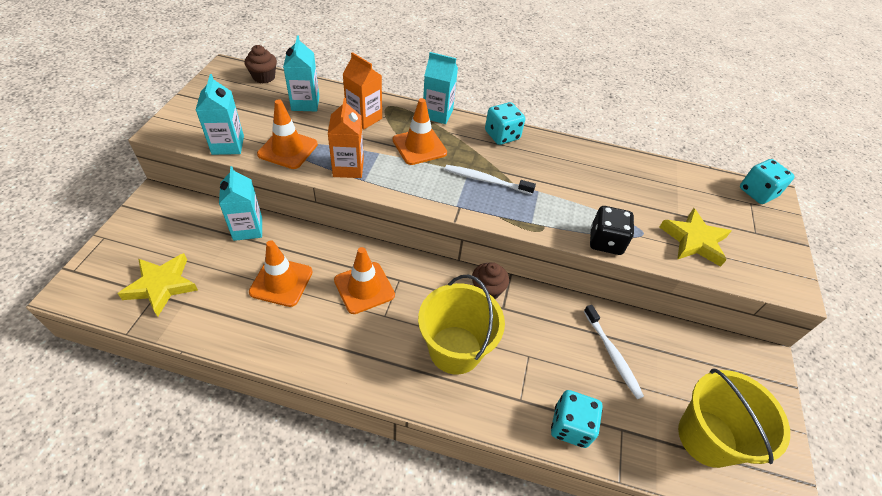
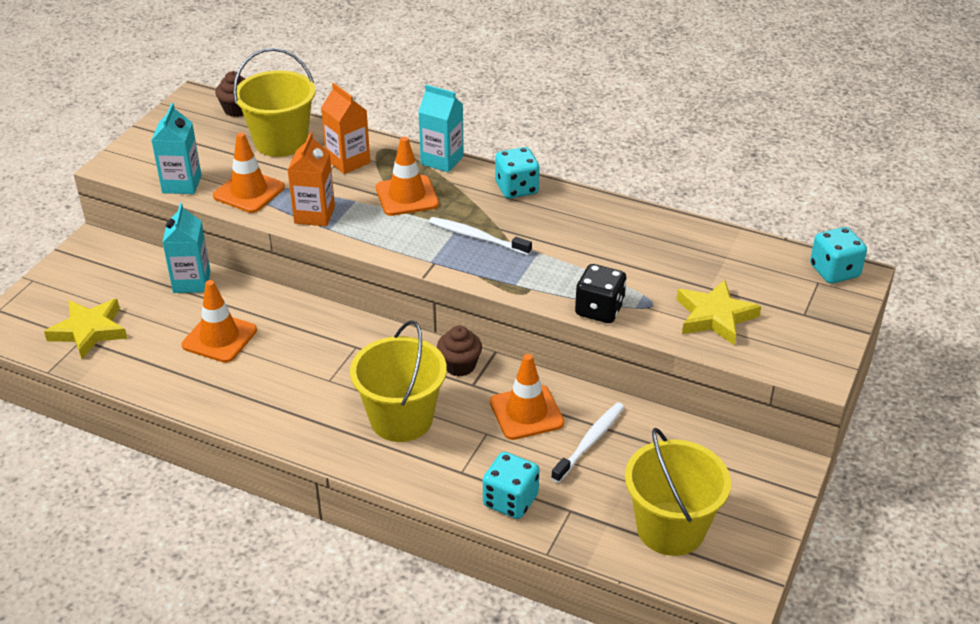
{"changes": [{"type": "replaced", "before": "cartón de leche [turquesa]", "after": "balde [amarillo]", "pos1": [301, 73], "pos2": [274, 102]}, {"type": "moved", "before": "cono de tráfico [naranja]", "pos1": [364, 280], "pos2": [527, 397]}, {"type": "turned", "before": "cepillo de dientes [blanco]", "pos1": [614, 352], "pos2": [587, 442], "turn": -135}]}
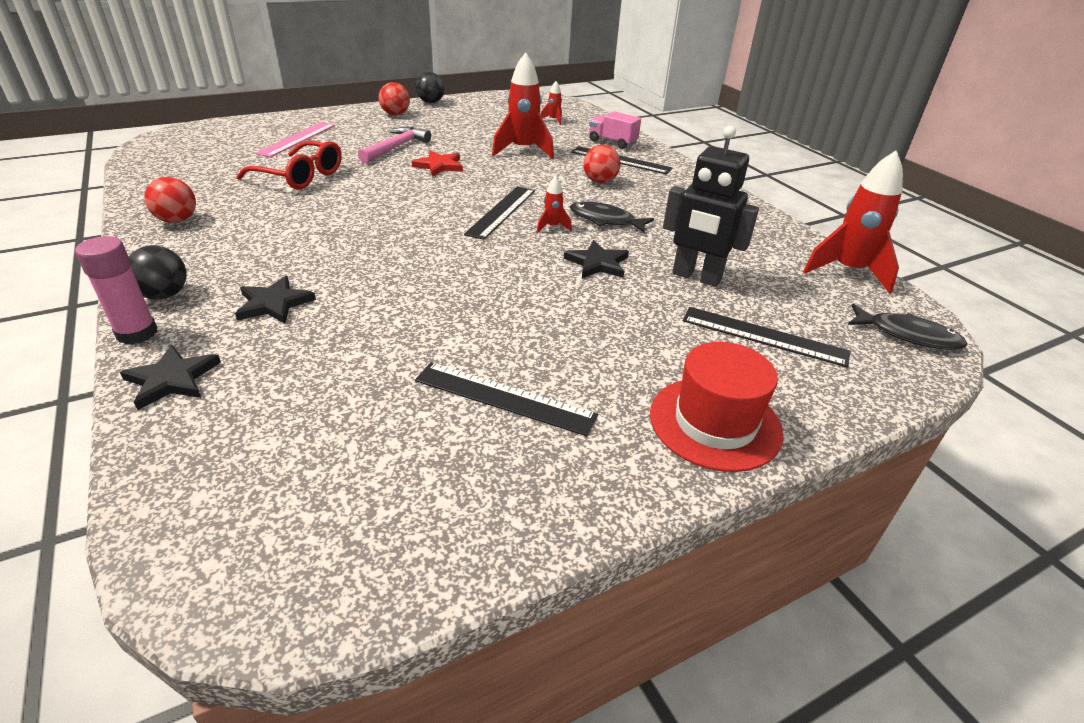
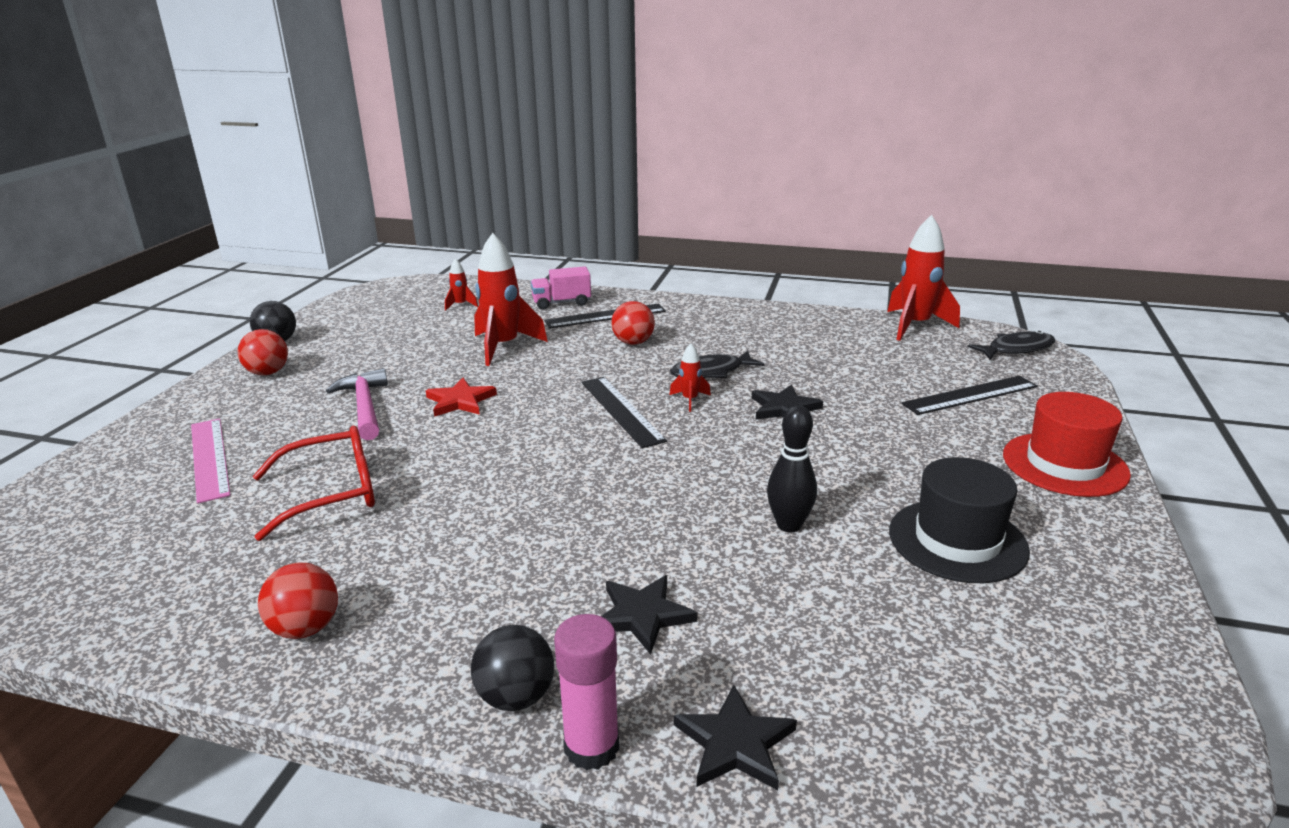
{"changes": [{"type": "removed", "before": "robot [negro]", "pos1": [711, 206]}, {"type": "replaced", "before": "regla [negro]", "after": "sombrero [negro]", "pos1": [506, 399], "pos2": [959, 520]}, {"type": "added", "after": "bolo [negro]", "pos2": [792, 468]}]}
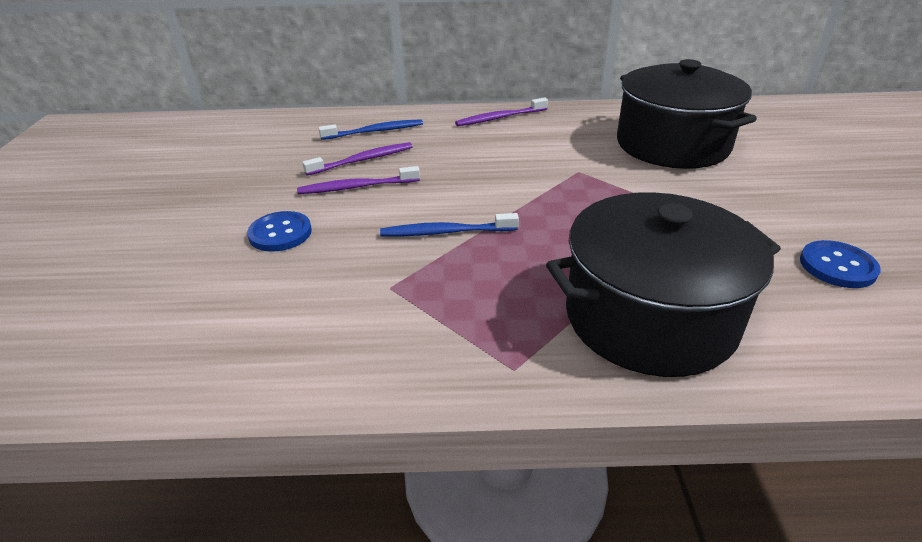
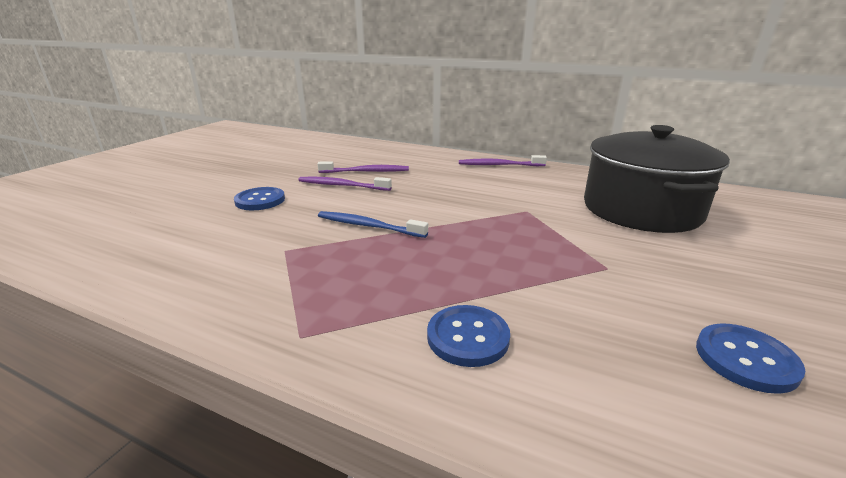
{"changes": [{"type": "removed", "before": "cepillo de dientes [azul]", "pos1": [371, 129]}, {"type": "replaced", "before": "olla [negro]", "after": "botón [azul]", "pos1": [663, 284], "pos2": [468, 336]}]}
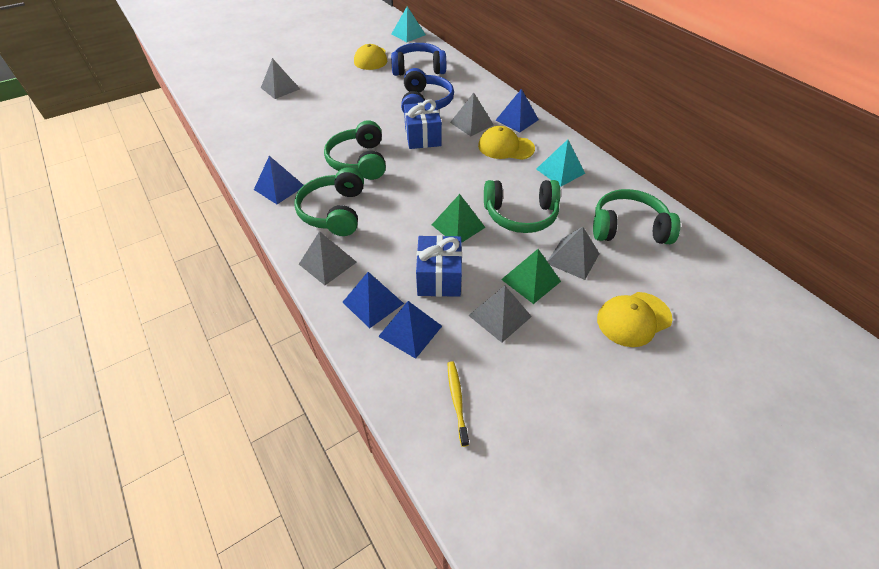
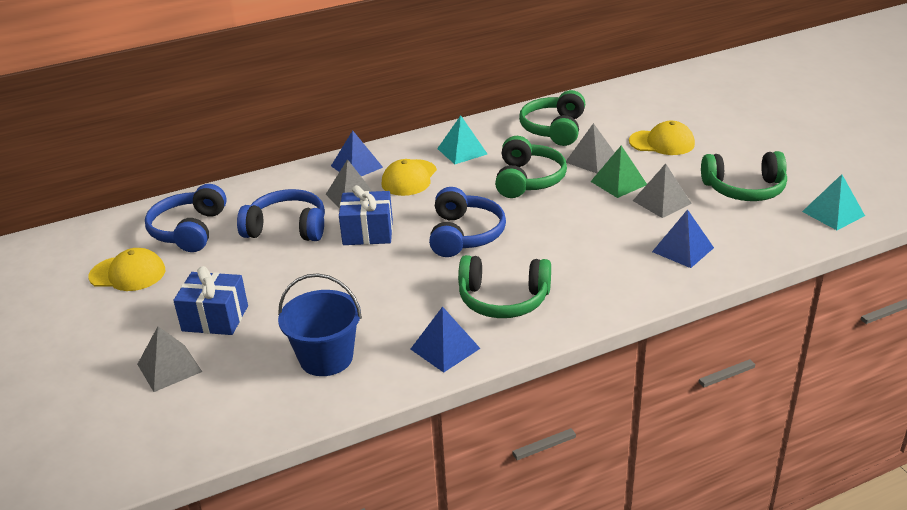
{"changes": [{"type": "moved", "before": "pirámide [turquesa]", "pos1": [409, 24], "pos2": [833, 202]}, {"type": "moved", "before": "auriculares [verde]", "pos1": [355, 150], "pos2": [744, 176]}, {"type": "removed", "before": "pirámide [verde]", "pos1": [459, 218]}, {"type": "removed", "before": "pirámide [gris]", "pos1": [328, 258]}, {"type": "moved", "before": "regalo [azul]", "pos1": [439, 266], "pos2": [210, 300]}, {"type": "removed", "before": "pirámide [azul]", "pos1": [373, 300]}, {"type": "turned", "before": "gorra [amarillo]", "pos1": [634, 319], "pos2": [662, 138], "turn": -60}, {"type": "removed", "before": "cepillo de dientes [amarillo]", "pos1": [458, 404]}, {"type": "added", "after": "auriculares [azul]", "pos2": [467, 222]}, {"type": "added", "after": "balde [azul]", "pos2": [320, 324]}]}
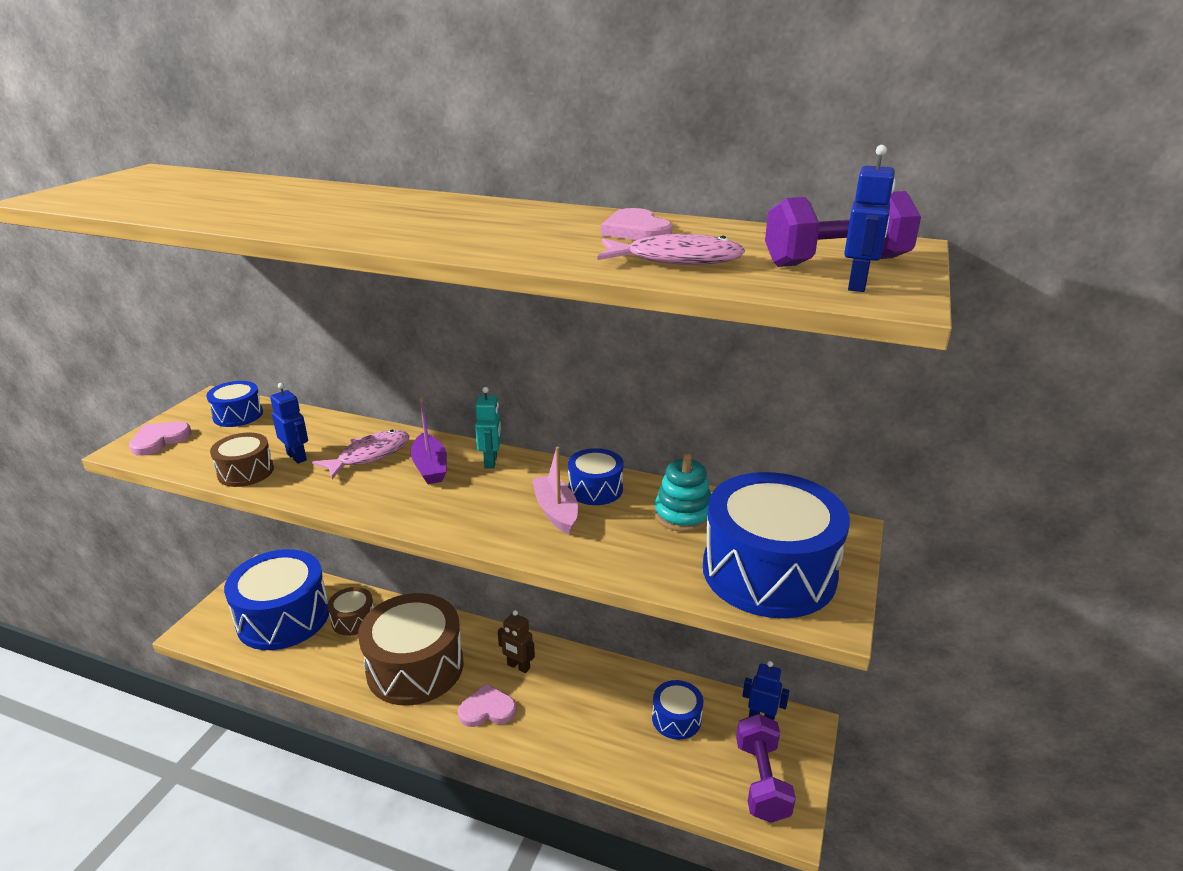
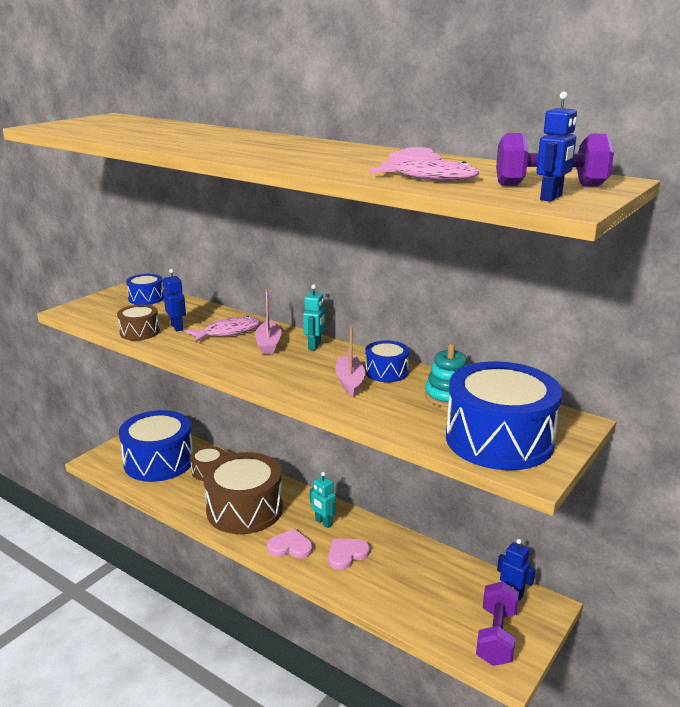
{"changes": [{"type": "recoloured", "before": "barco [morado]", "after": "barco [rosa]", "pos1": [429, 440], "pos2": [268, 321]}, {"type": "moved", "before": "corazón [rosa]", "pos1": [160, 439], "pos2": [349, 554]}, {"type": "recoloured", "before": "robot [marrón]", "after": "robot [turquesa]", "pos1": [516, 641], "pos2": [323, 500]}, {"type": "removed", "before": "tambor [azul]", "pos1": [677, 710]}]}
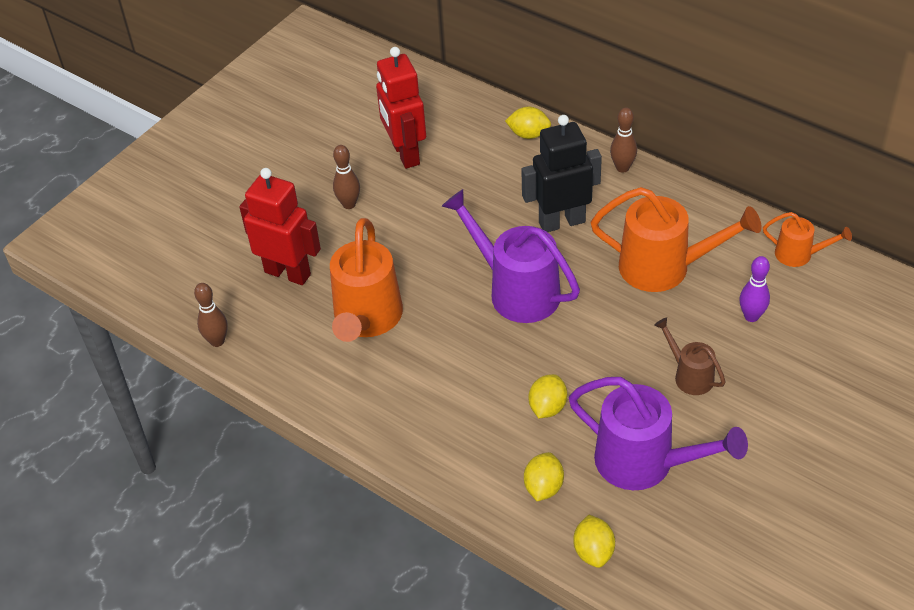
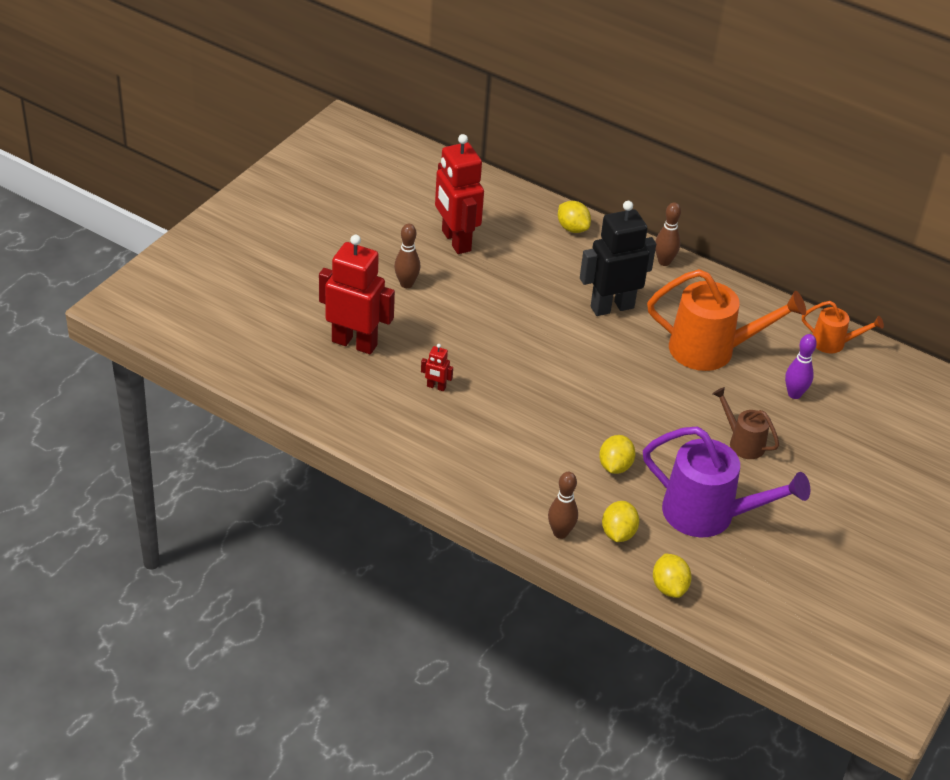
{"changes": [{"type": "turned", "before": "limón [amarillo]", "pos1": [528, 123], "pos2": [574, 217], "turn": 45}, {"type": "removed", "before": "regadera [morado]", "pos1": [511, 256]}, {"type": "replaced", "before": "regadera [naranja]", "after": "robot [rojo]", "pos1": [366, 280], "pos2": [437, 367]}, {"type": "moved", "before": "bolo [marrón]", "pos1": [211, 315], "pos2": [563, 505]}]}
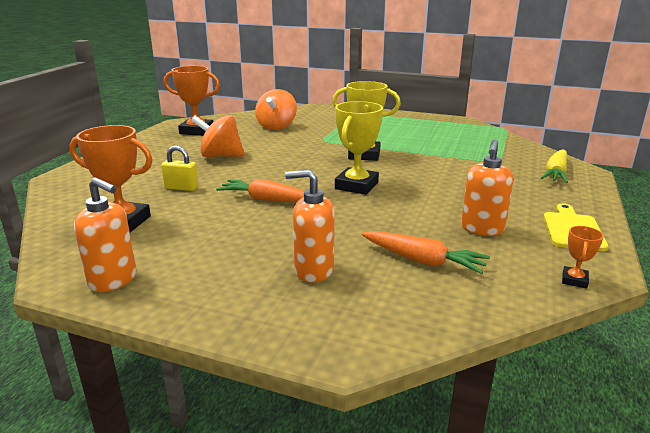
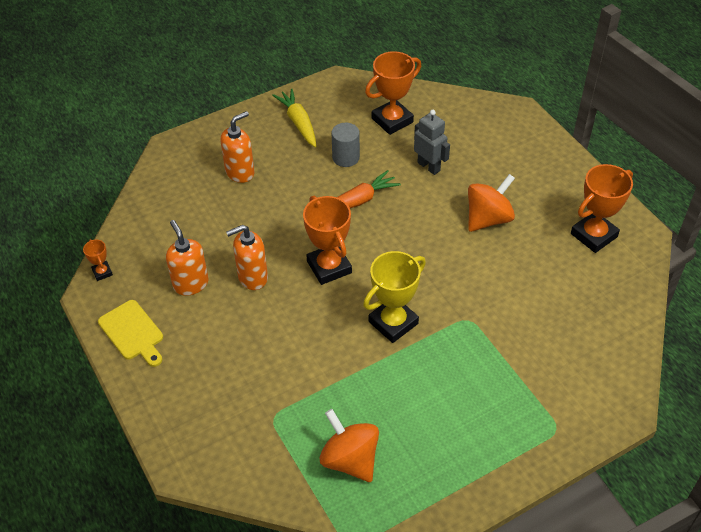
{"changes": [{"type": "moved", "before": "peonza [naranja]", "pos1": [276, 109], "pos2": [349, 445]}, {"type": "recoloured", "before": "trofeo [amarillo]", "after": "trofeo [naranja]", "pos1": [359, 148], "pos2": [327, 240]}, {"type": "replaced", "before": "candado [amarillo]", "after": "robot [gris]", "pos1": [179, 168], "pos2": [432, 142]}, {"type": "moved", "before": "zanahoria [amarillo]", "pos1": [554, 166], "pos2": [294, 117]}, {"type": "moved", "before": "dispensador de jabón [naranja]", "pos1": [105, 234], "pos2": [247, 257]}, {"type": "removed", "before": "zanahoria [naranja]", "pos1": [426, 252]}, {"type": "added", "after": "cilindro [gris]", "pos2": [345, 145]}]}
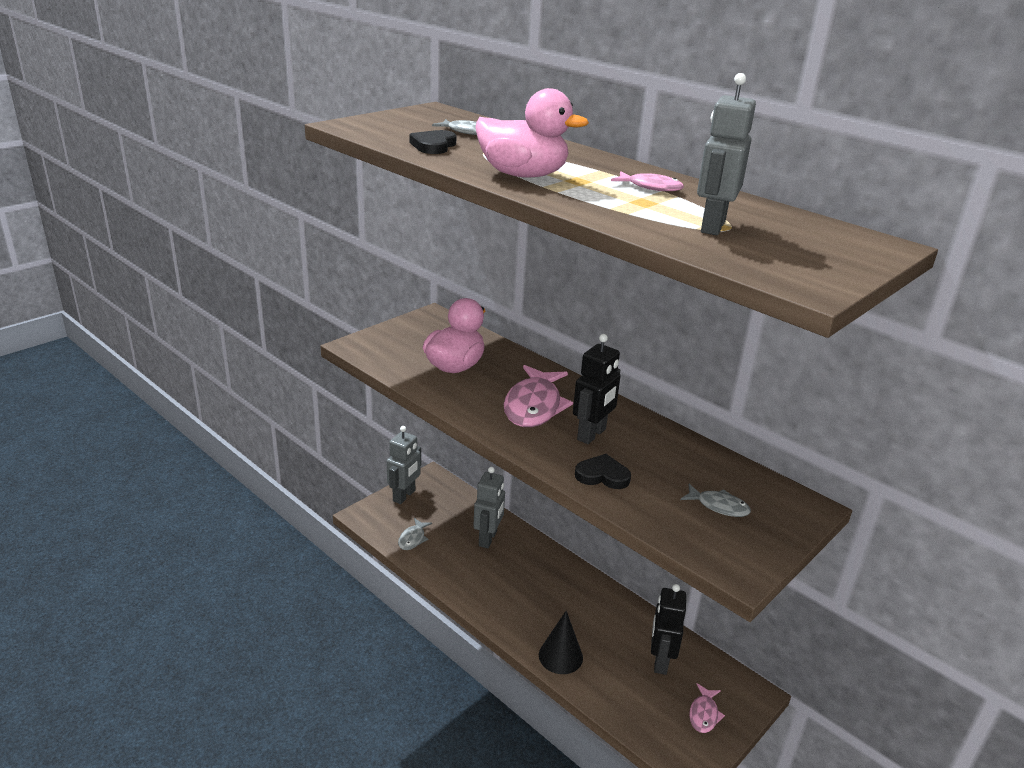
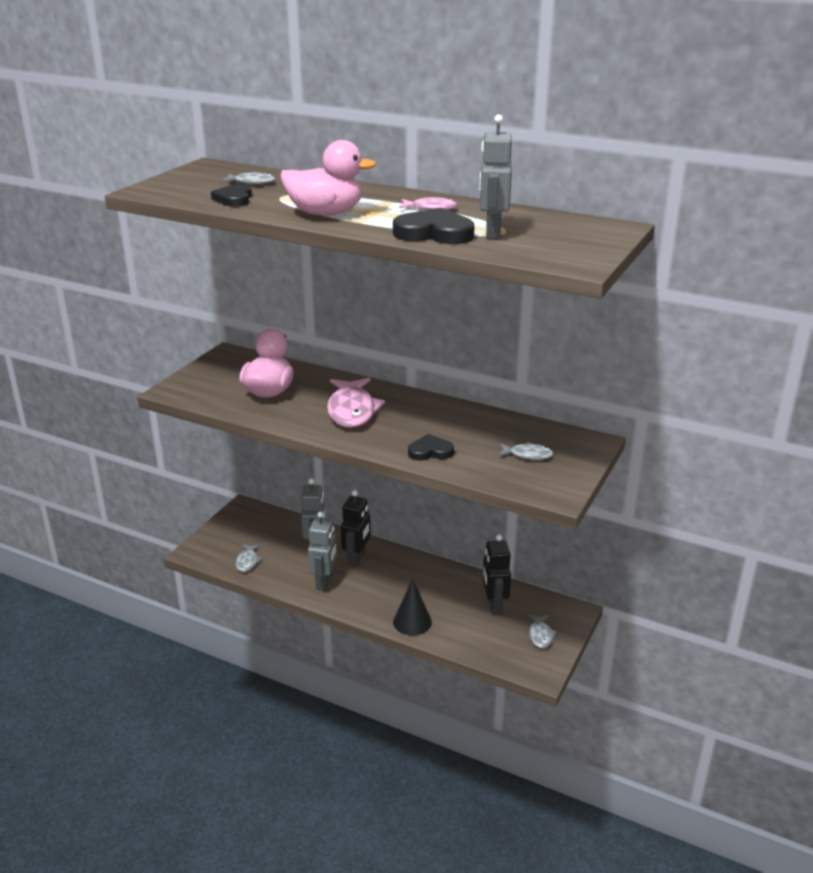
{"changes": [{"type": "moved", "before": "robot [negro]", "pos1": [597, 389], "pos2": [356, 529]}, {"type": "moved", "before": "robot [gris]", "pos1": [404, 465], "pos2": [322, 551]}, {"type": "recoloured", "before": "pez [rosa]", "after": "pez [gris]", "pos1": [707, 708], "pos2": [542, 631]}, {"type": "added", "after": "corazón [negro]", "pos2": [434, 226]}]}
